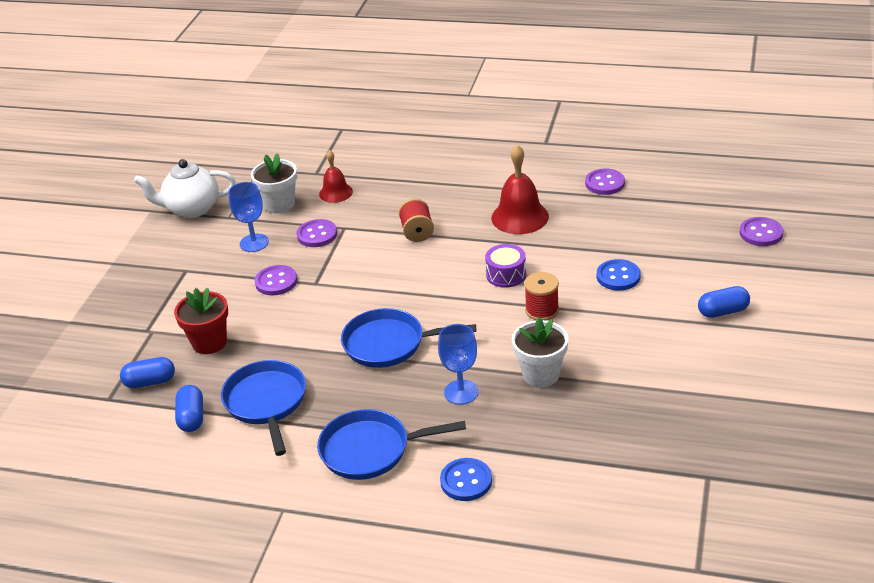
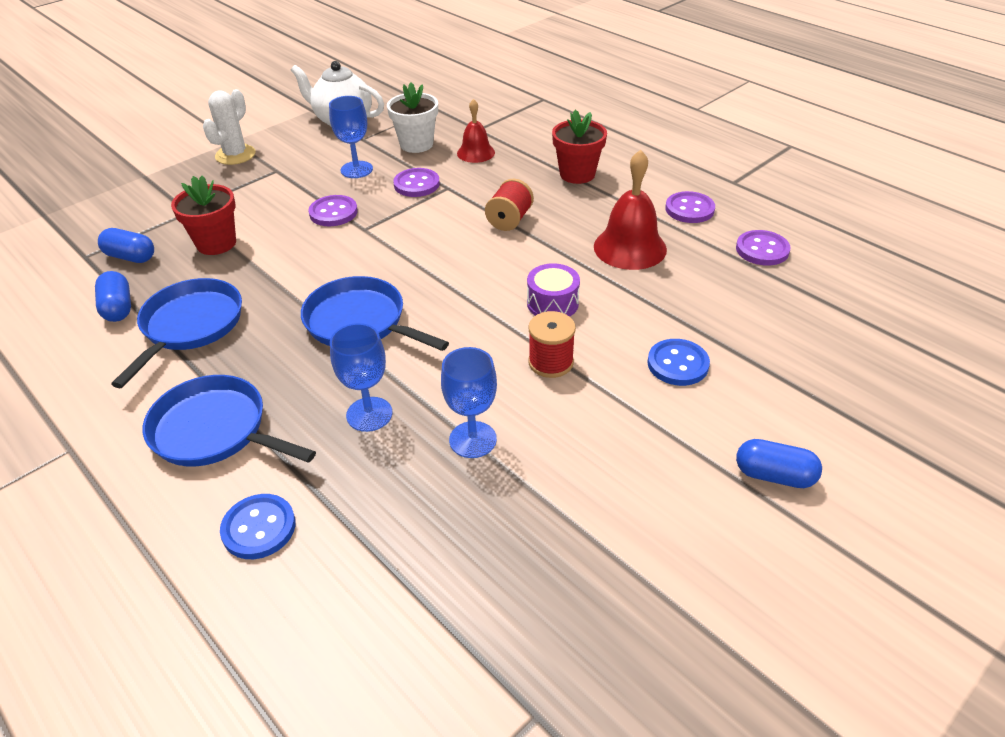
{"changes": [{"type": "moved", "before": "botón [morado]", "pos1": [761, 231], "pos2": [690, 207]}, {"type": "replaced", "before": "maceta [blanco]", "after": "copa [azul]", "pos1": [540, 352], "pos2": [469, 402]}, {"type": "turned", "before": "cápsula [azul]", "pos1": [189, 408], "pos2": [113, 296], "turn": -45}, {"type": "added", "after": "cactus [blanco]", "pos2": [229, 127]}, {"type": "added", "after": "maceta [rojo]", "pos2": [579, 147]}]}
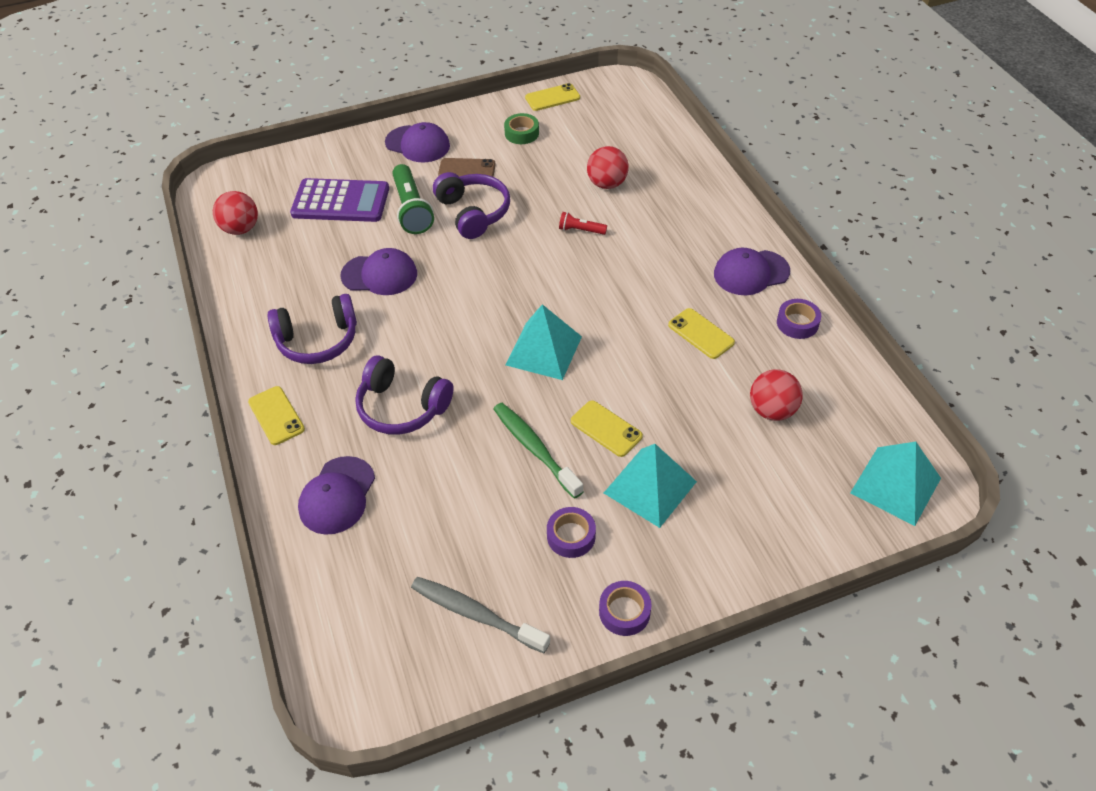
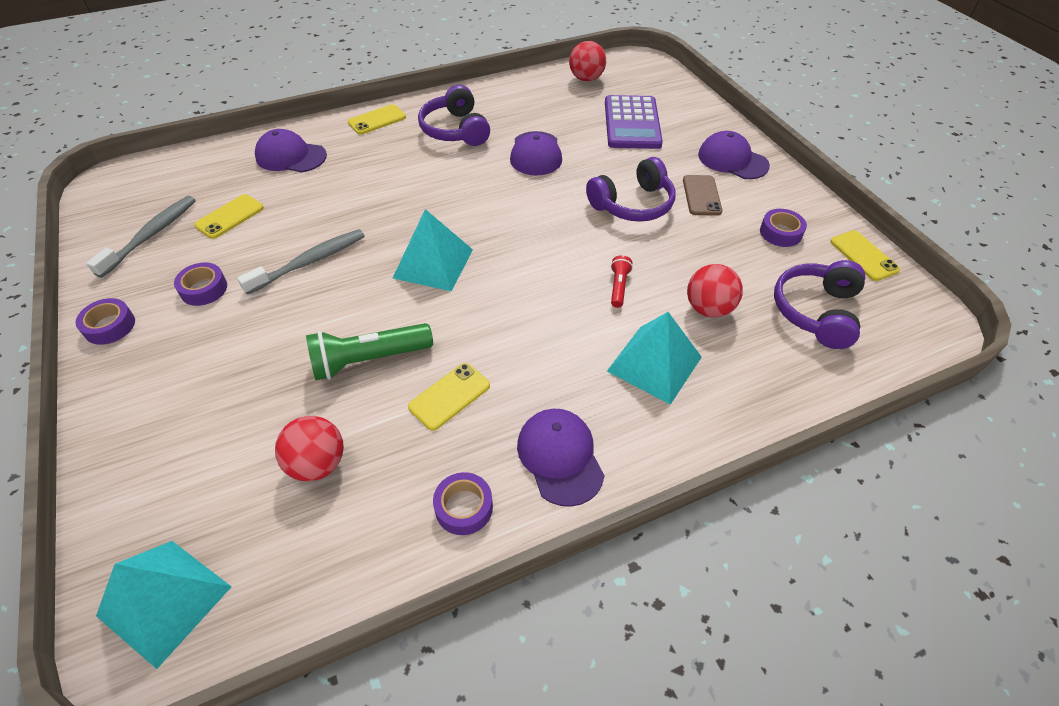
{"changes": [{"type": "recoloured", "before": "cinta adhesiva [verde]", "after": "cinta adhesiva [morado]", "pos1": [521, 128], "pos2": [783, 228]}, {"type": "turned", "before": "gorra [morado]", "pos1": [417, 142], "pos2": [734, 155], "turn": 105}, {"type": "moved", "before": "lámpara de mano [verde]", "pos1": [413, 199], "pos2": [369, 351]}, {"type": "moved", "before": "auriculares [morado]", "pos1": [404, 395], "pos2": [819, 304]}, {"type": "moved", "before": "móvil [amarillo]", "pos1": [607, 428], "pos2": [229, 216]}, {"type": "recoloured", "before": "cepillo de dientes [verde]", "after": "cepillo de dientes [gris]", "pos1": [539, 451], "pos2": [301, 262]}, {"type": "moved", "before": "pirámide [turquesa]", "pos1": [650, 486], "pos2": [654, 358]}]}
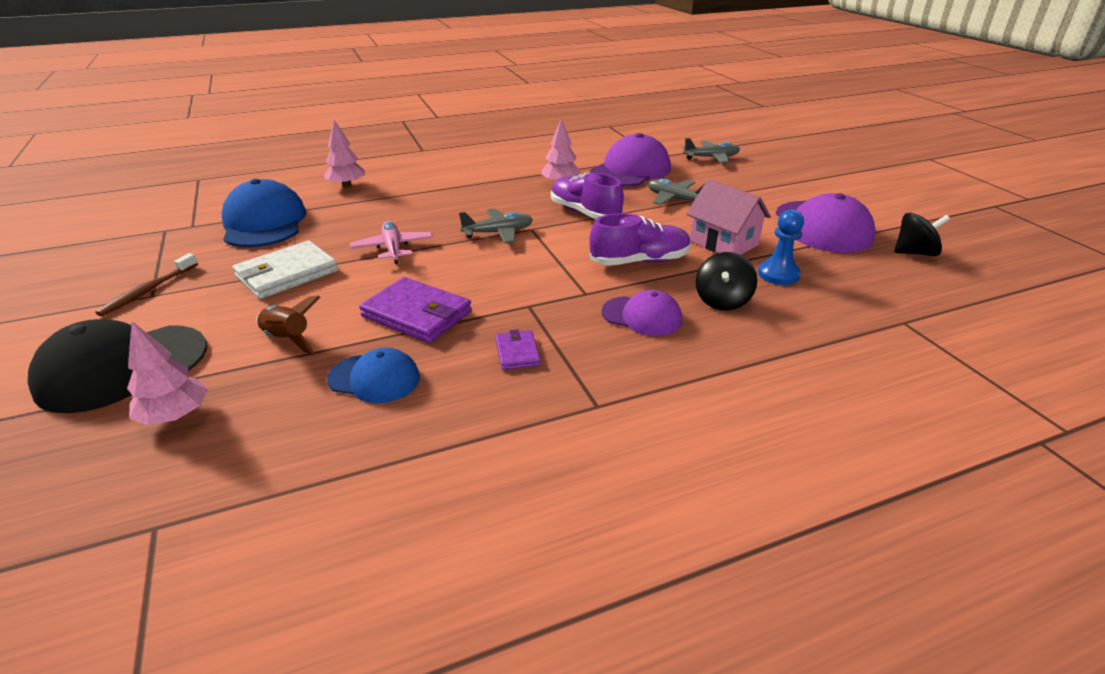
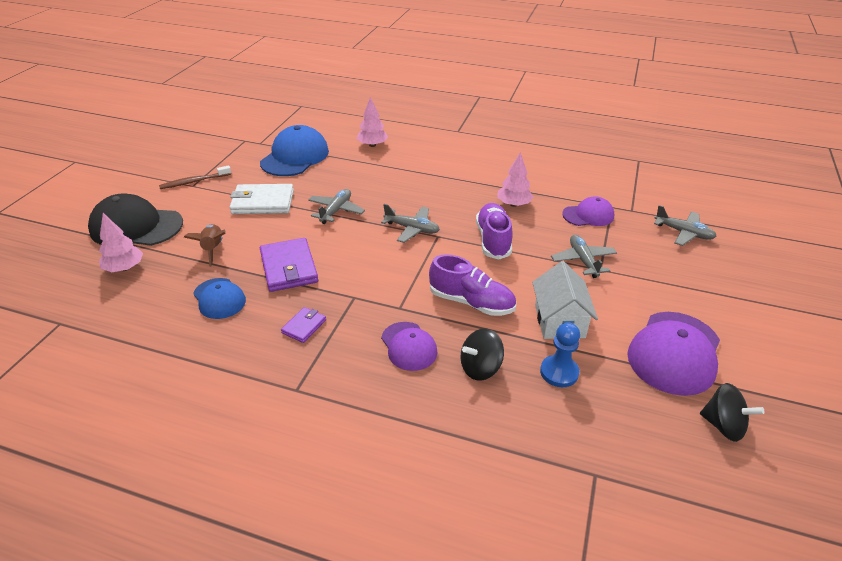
{"changes": [{"type": "resized", "before": "gorra [morado]", "pos1": [630, 160], "pos2": [588, 211], "scale": 0.59}, {"type": "recoloured", "before": "casa [rosa]", "after": "casa [blanco]", "pos1": [729, 217], "pos2": [565, 300]}, {"type": "recoloured", "before": "avión [rosa]", "after": "avión [gris]", "pos1": [391, 242], "pos2": [336, 206]}]}
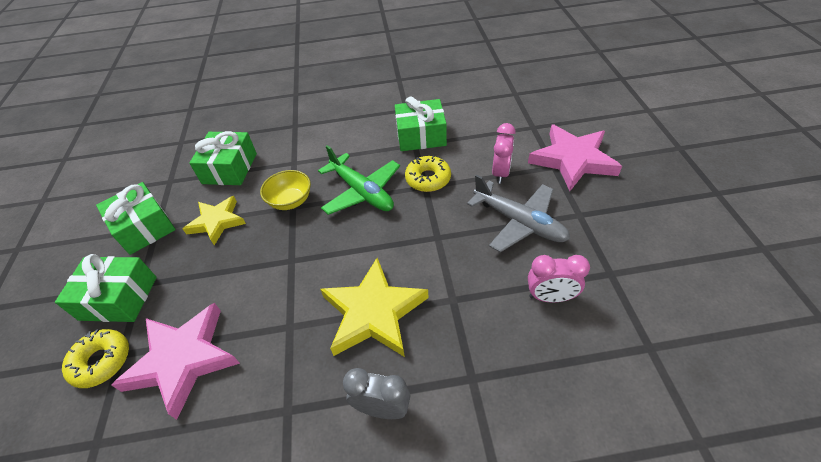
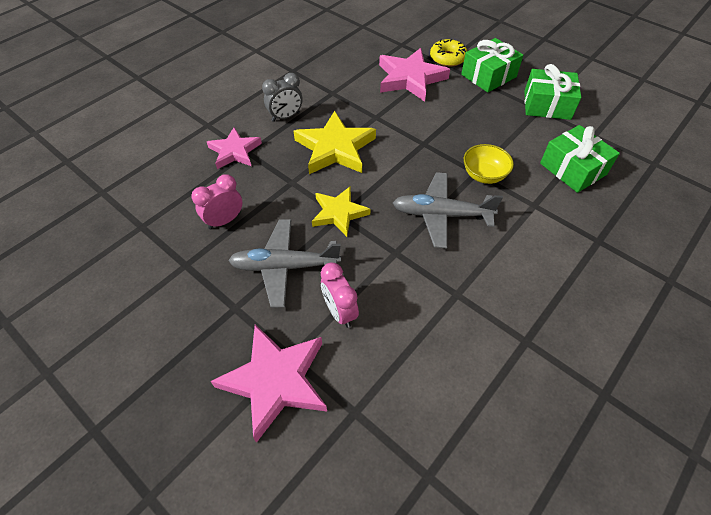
{"changes": [{"type": "removed", "before": "regalo [verde]", "pos1": [421, 124]}, {"type": "recoloured", "before": "avión [verde]", "after": "avión [gris]", "pos1": [359, 180], "pos2": [448, 210]}, {"type": "removed", "before": "rosquilla [amarillo]", "pos1": [428, 174]}, {"type": "moved", "before": "estrella [amarillo]", "pos1": [214, 220], "pos2": [341, 212]}, {"type": "added", "after": "estrella [rosa]", "pos2": [234, 148]}]}
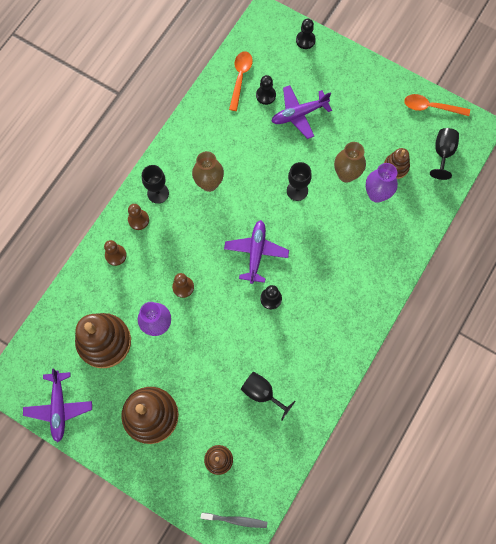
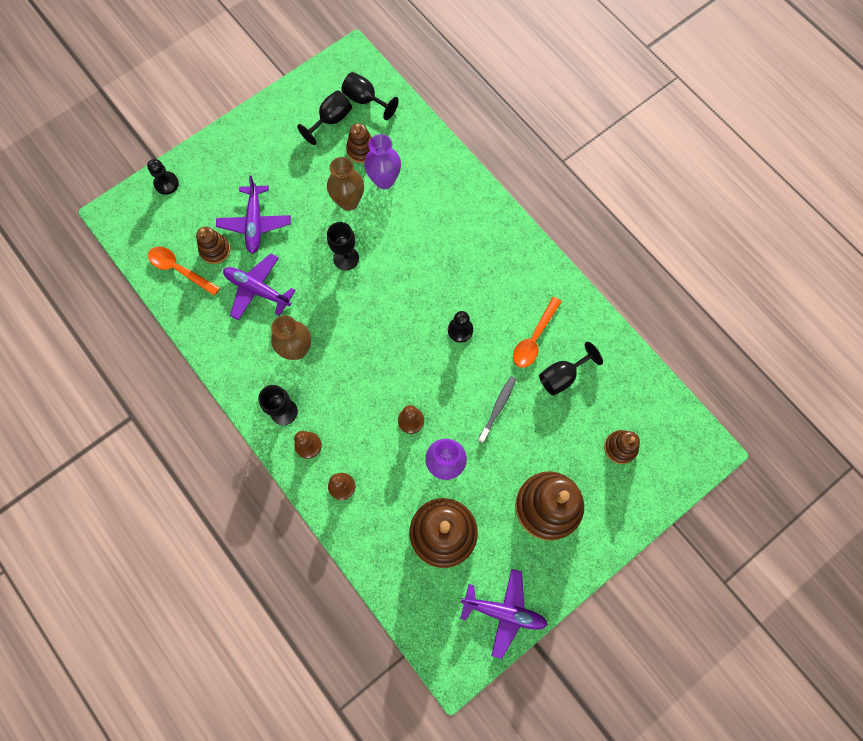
{"changes": [{"type": "replaced", "before": "peón [negro]", "after": "juguete apilable [marrón]", "pos1": [266, 90], "pos2": [213, 245]}, {"type": "moved", "before": "cuchara [naranja]", "pos1": [437, 105], "pos2": [537, 332]}, {"type": "moved", "before": "avión [morado]", "pos1": [256, 252], "pos2": [259, 287]}, {"type": "moved", "before": "cepillo de dientes [gris]", "pos1": [234, 520], "pos2": [497, 409]}, {"type": "added", "after": "copa [negro]", "pos2": [324, 117]}]}
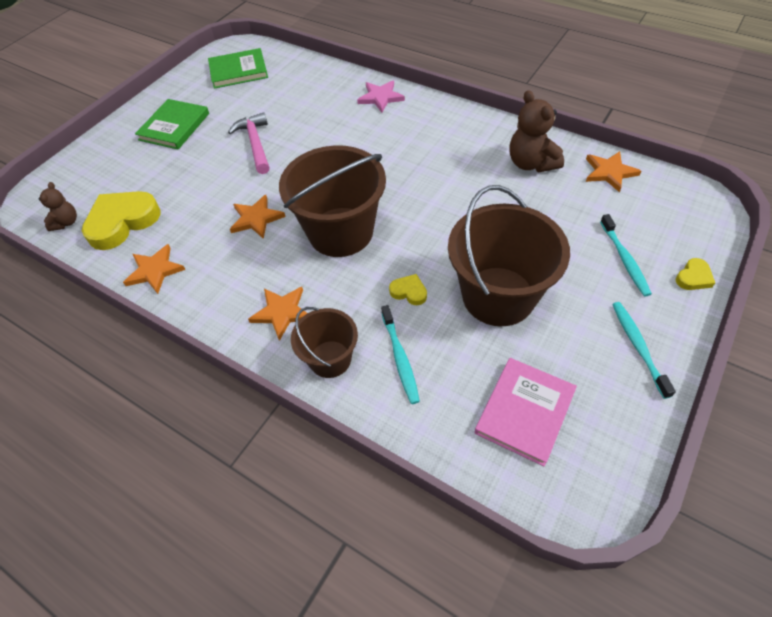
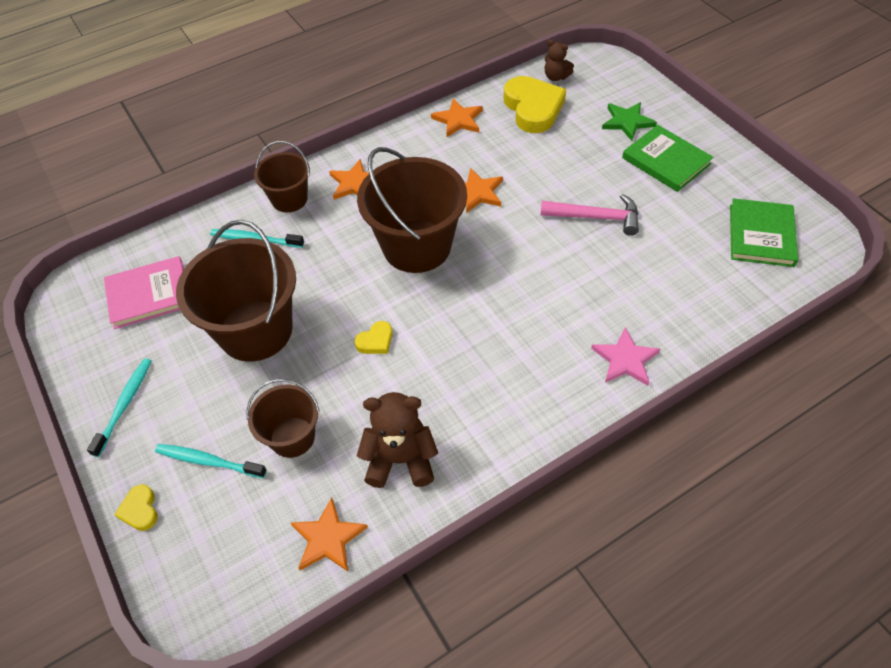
{"changes": [{"type": "moved", "before": "corazón [amarillo]", "pos1": [408, 289], "pos2": [373, 337]}, {"type": "turned", "before": "cepillo de dientes [turquesa]", "pos1": [644, 350], "pos2": [119, 407], "turn": -90}, {"type": "turned", "before": "libro [rosa]", "pos1": [526, 412], "pos2": [144, 292], "turn": -75}, {"type": "added", "after": "estrella [verde]", "pos2": [629, 121]}, {"type": "added", "after": "balde [marrón]", "pos2": [283, 418]}]}
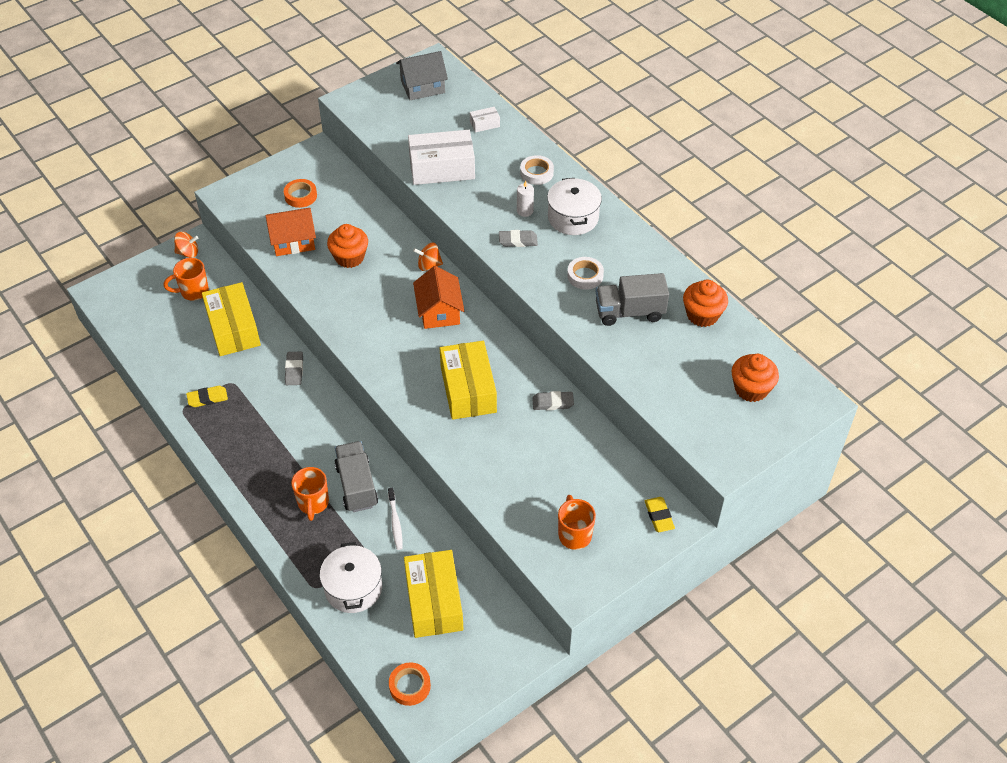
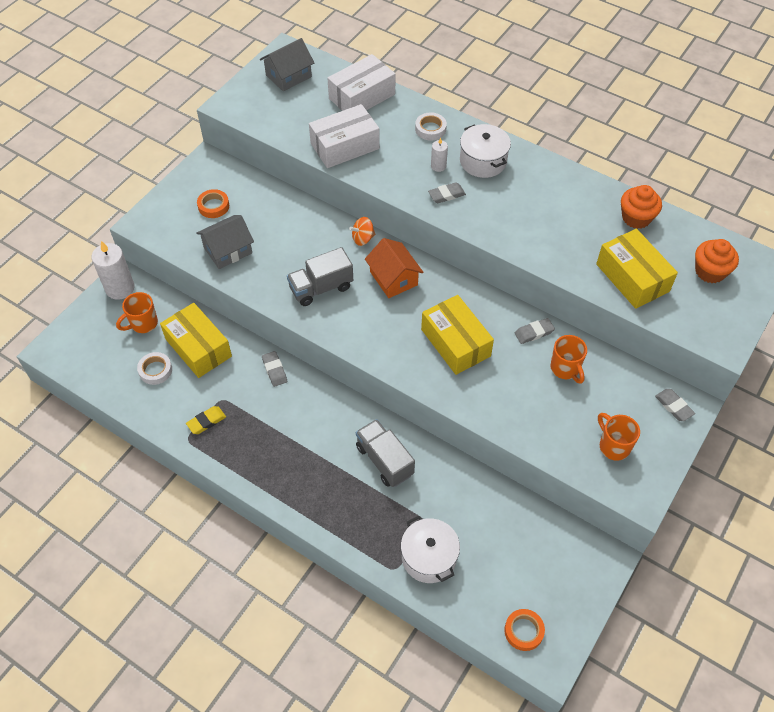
{"changes": [{"type": "resized", "before": "caja [blanco]", "pos1": [485, 120], "pos2": [361, 82], "scale": 2.28}, {"type": "recoloured", "before": "casa [naranja]", "after": "casa [gris]", "pos1": [290, 232], "pos2": [225, 242]}, {"type": "removed", "before": "magdalena [naranja]", "pos1": [347, 246]}, {"type": "replaced", "before": "peonza [naranja]", "after": "vela [blanco]", "pos1": [186, 245], "pos2": [113, 270]}, {"type": "moved", "before": "cinta adhesiva [blanco]", "pos1": [585, 273], "pos2": [154, 368]}, {"type": "moved", "before": "camión [gris]", "pos1": [632, 299], "pos2": [320, 276]}, {"type": "moved", "before": "taza [naranja]", "pos1": [310, 494], "pos2": [568, 359]}, {"type": "removed", "before": "cepillo de dientes [blanco]", "pos1": [395, 519]}, {"type": "recoloured", "before": "goma de borrar [amarillo]", "after": "goma de borrar [gris]", "pos1": [660, 514], "pos2": [675, 405]}, {"type": "moved", "before": "caja [amarillo]", "pos1": [434, 594], "pos2": [637, 269]}]}
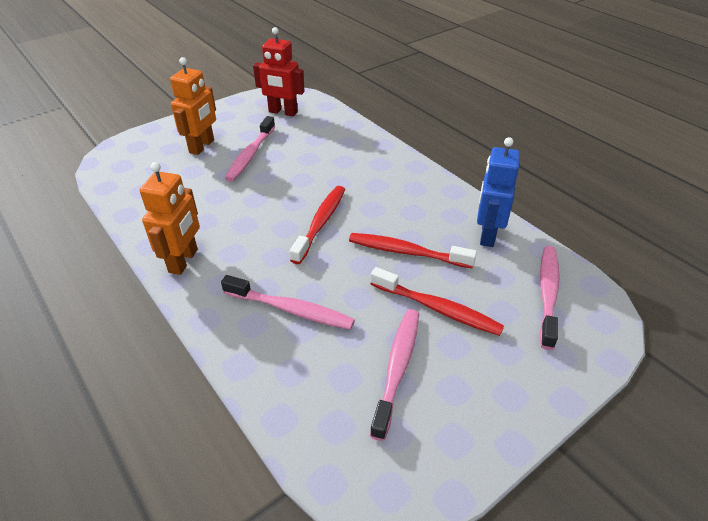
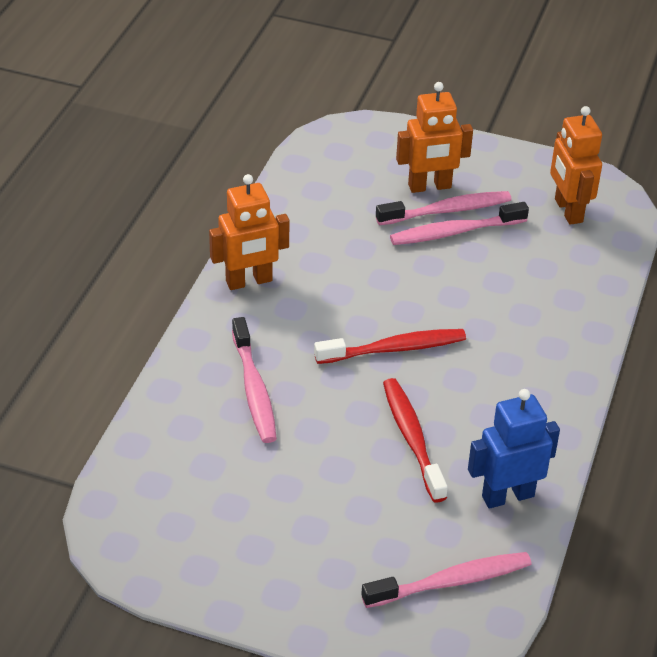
{"changes": [{"type": "recoloured", "before": "robot [rojo]", "after": "robot [naranja]", "pos1": [279, 72], "pos2": [576, 165]}, {"type": "removed", "before": "cepillo de dientes [rojo]", "pos1": [437, 301]}, {"type": "moved", "before": "cepillo de dientes [rosa]", "pos1": [394, 375], "pos2": [444, 208]}]}
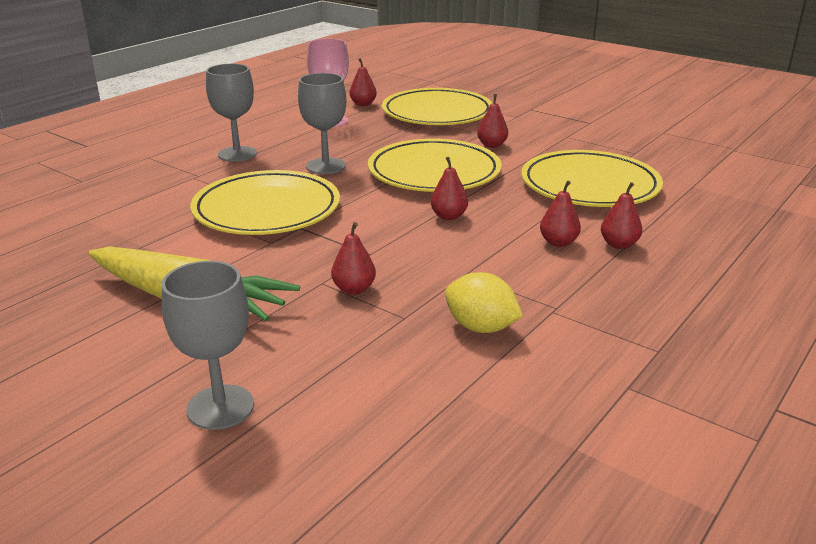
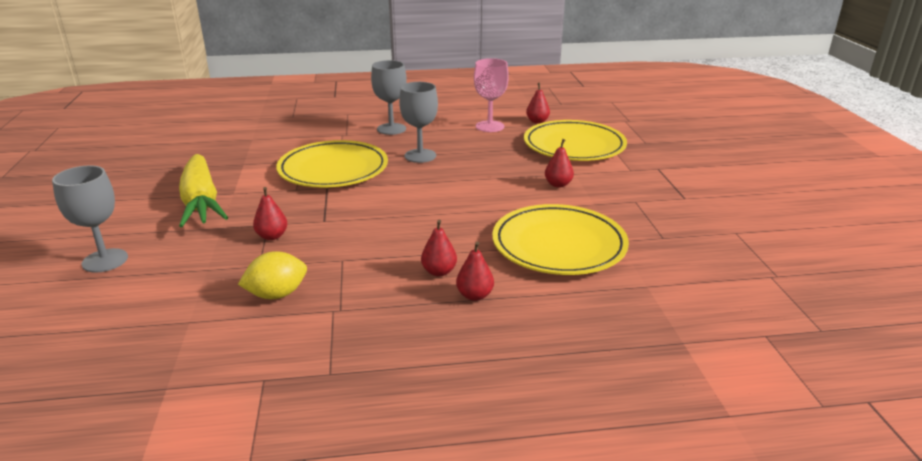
{"changes": [{"type": "removed", "before": "plato [amarillo]", "pos1": [435, 165]}, {"type": "removed", "before": "pera [rojo]", "pos1": [449, 188]}, {"type": "turned", "before": "limón [amarillo]", "pos1": [484, 302], "pos2": [272, 275], "turn": 75}]}
